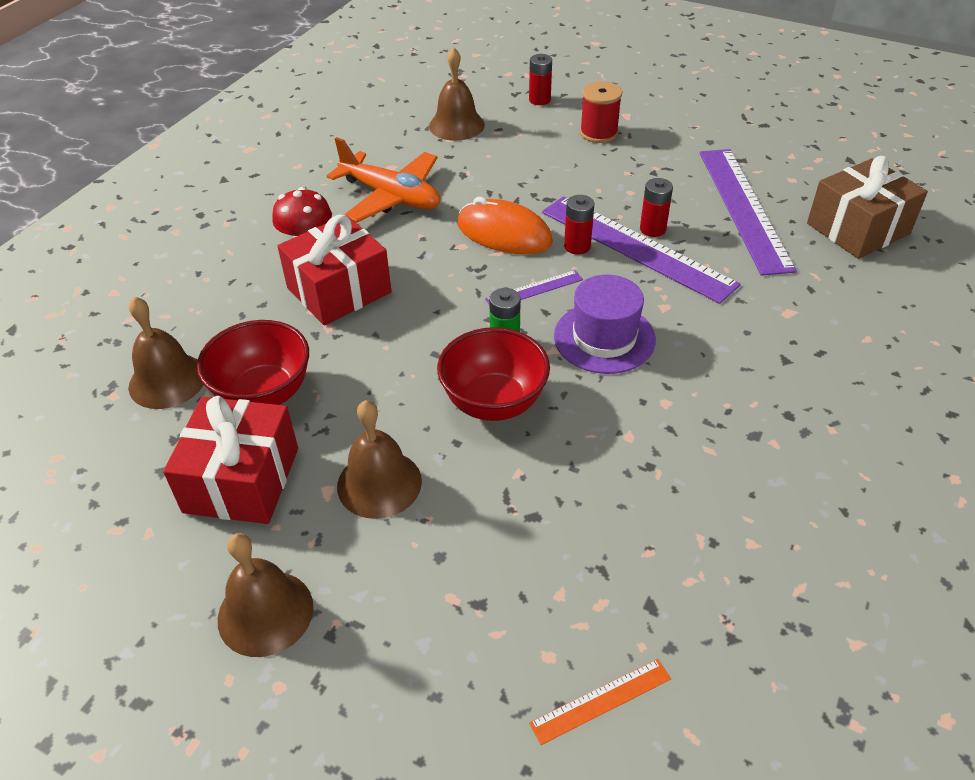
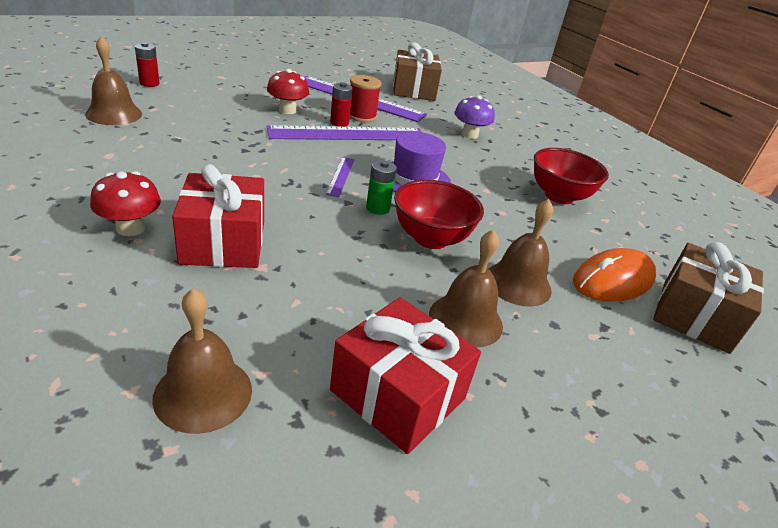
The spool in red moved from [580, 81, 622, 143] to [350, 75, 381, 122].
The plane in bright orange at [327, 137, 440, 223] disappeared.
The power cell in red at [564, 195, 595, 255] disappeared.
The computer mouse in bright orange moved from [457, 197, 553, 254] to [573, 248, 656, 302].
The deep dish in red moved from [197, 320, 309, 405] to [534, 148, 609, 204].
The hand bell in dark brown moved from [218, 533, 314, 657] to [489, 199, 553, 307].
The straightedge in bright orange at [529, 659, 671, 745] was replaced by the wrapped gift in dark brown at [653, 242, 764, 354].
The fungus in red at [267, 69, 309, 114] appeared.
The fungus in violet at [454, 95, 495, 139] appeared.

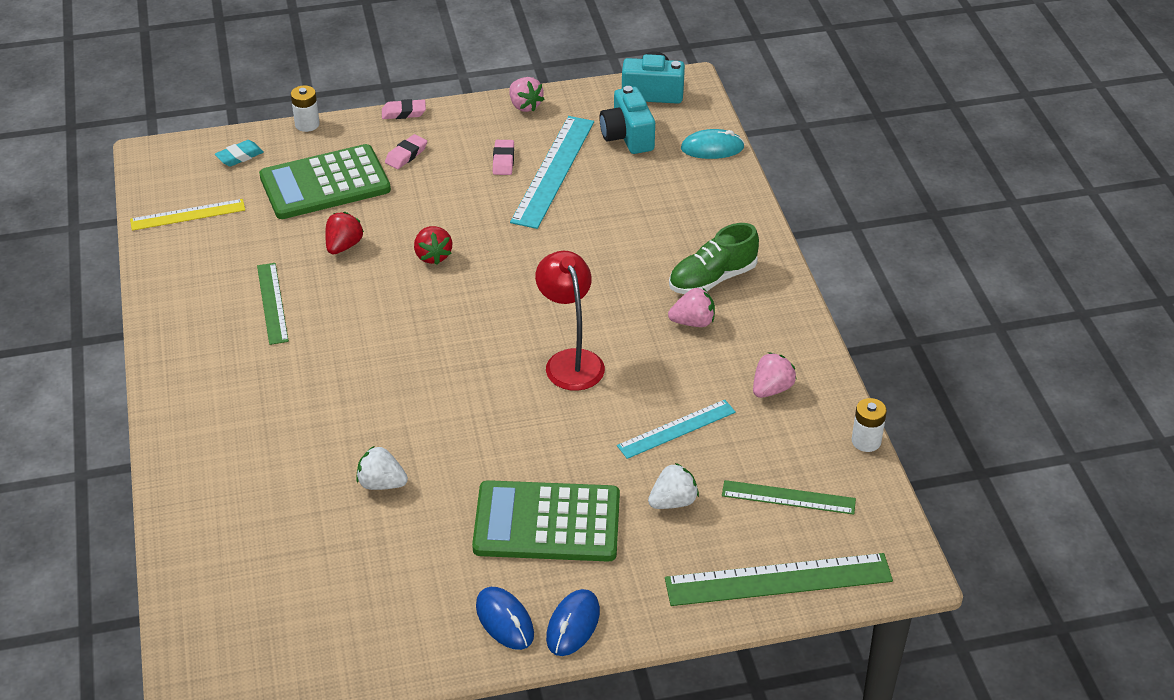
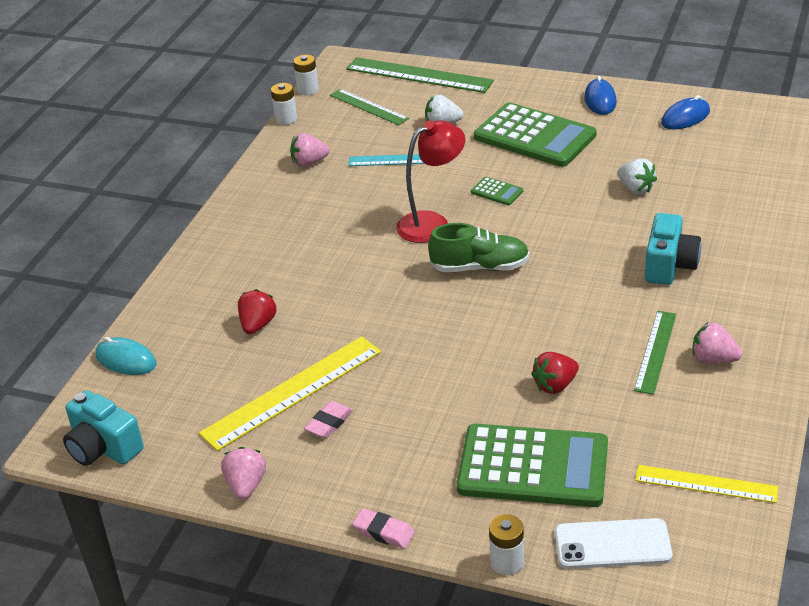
The camera in turquoise moved from [600, 86, 655, 154] to [645, 213, 701, 285].
The straightedge in turquoise at [510, 116, 594, 229] became the straightedge in yellow at [199, 336, 381, 451].
The eraser in pink at [385, 134, 427, 169] disappeared.
The eraser in turquoise at [215, 140, 264, 167] was replaced by the phone in white at [555, 518, 673, 569].
The lace-up shoe in emerald moved from [669, 223, 759, 294] to [428, 223, 530, 272].
The strawberry in red moved from [414, 226, 452, 265] to [238, 289, 277, 334].
The reading lamp in red at [535, 251, 605, 391] turned 135 degrees counterclockwise.
The strawberry in pink moved from [668, 288, 715, 327] to [692, 322, 742, 363].
The computer mouse in blue moved from [546, 589, 600, 656] to [661, 95, 710, 130].
The power cell in white at [293, 54, 319, 96] appeared.
The calculator in emerald at [471, 177, 523, 205] appeared.

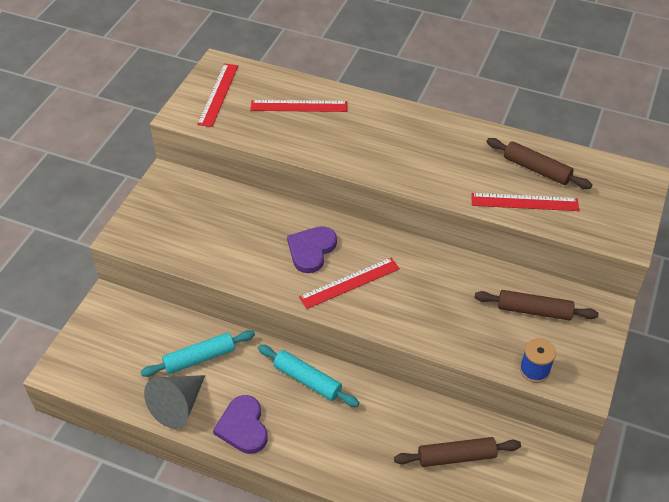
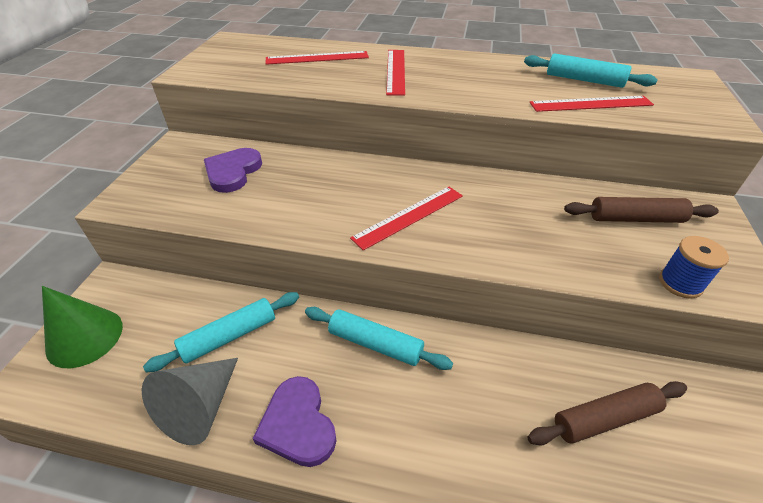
The straightedge in red moved from [197, 63, 238, 127] to [386, 50, 405, 96].
The rolling pin in dark brown at [486, 138, 592, 189] became the rolling pin in turquoise at [524, 53, 658, 88].
The heart in violet moved from [287, 226, 337, 273] to [204, 148, 262, 193].
The solid cone in emerald at [42, 286, 123, 368] appeared.

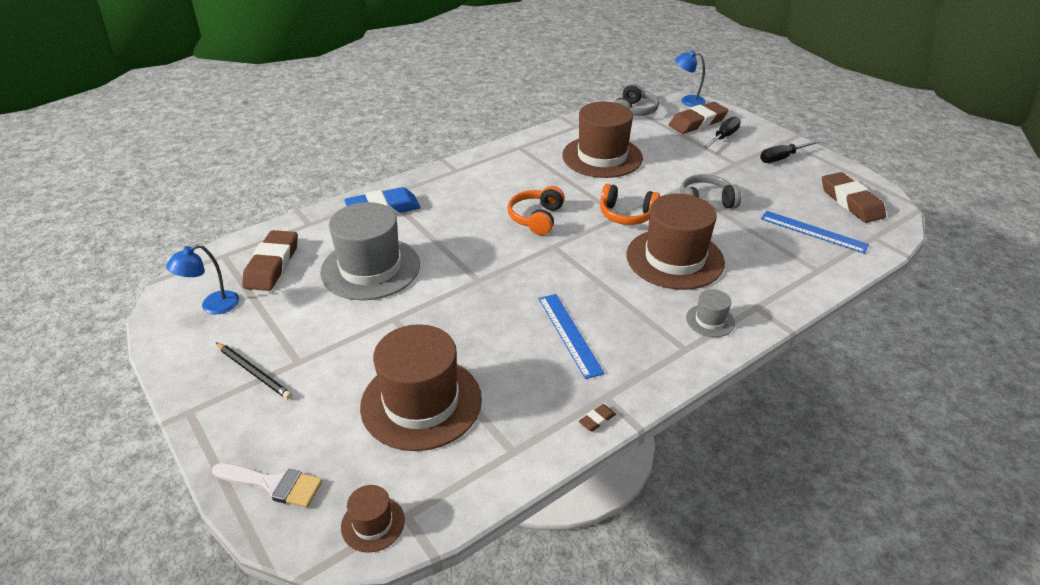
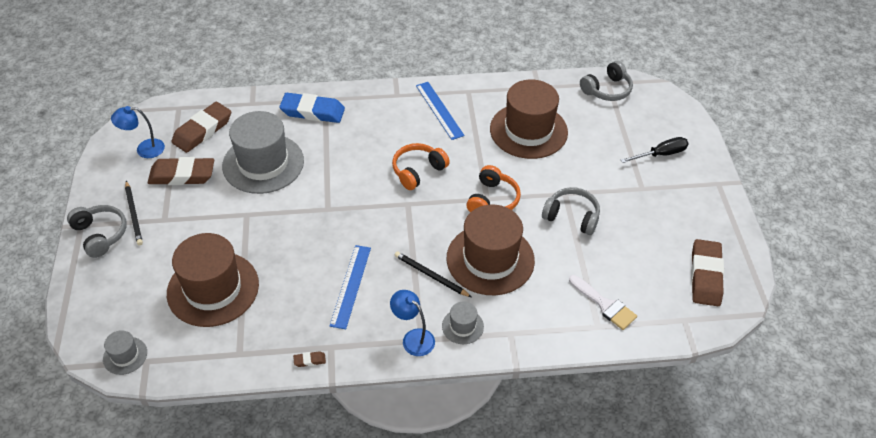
The reading lamp in blue moved from [675, 50, 706, 107] to [390, 290, 435, 356].
The eraser in dark brown moved from [669, 102, 729, 134] to [148, 157, 214, 185].
The hand screwdriver in black at [760, 140, 822, 163] disappeared.
The headphones in bright orange at [600, 184, 660, 225] turned 120 degrees counterclockwise.
The straightedge in blue moved from [761, 211, 869, 254] to [416, 82, 465, 140].
The paint brush in white moved from [212, 463, 323, 508] to [569, 275, 637, 330].
The top hat in dark brown at [341, 485, 405, 552] became the top hat in ash-grey at [103, 330, 147, 375].
The headphones in ash-grey at [67, 205, 127, 258] appeared.
The lead pencil in black at [395, 251, 471, 297] appeared.

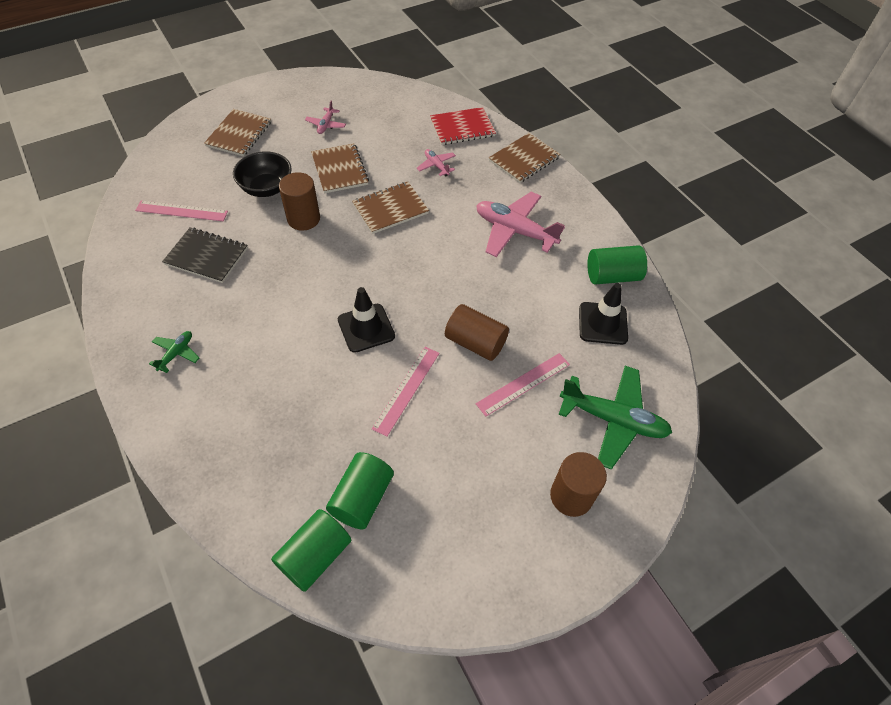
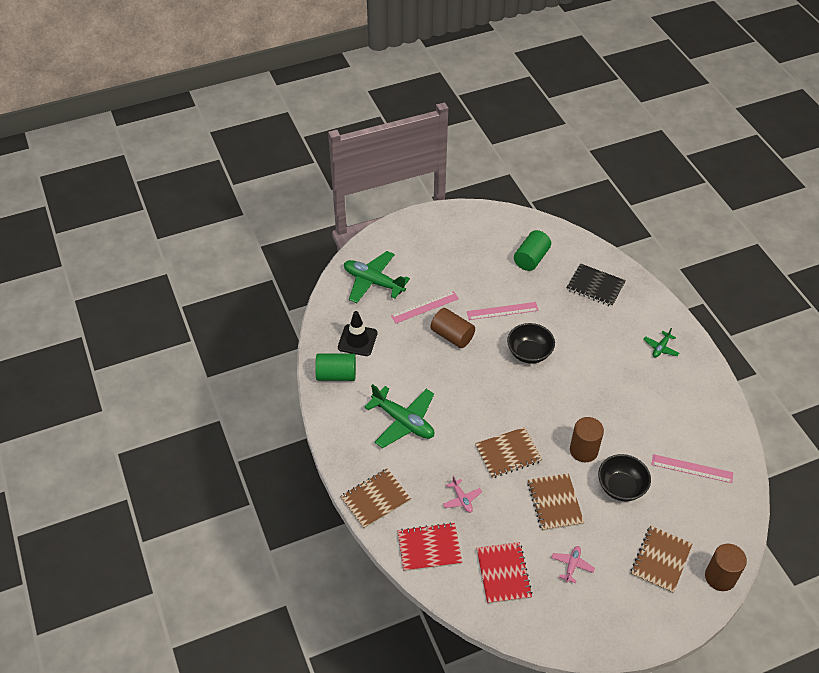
The plane in pink at [476, 192, 565, 257] became the plane in emerald at [364, 384, 434, 448].
The exercise book in black moved from [162, 227, 248, 283] to [567, 264, 626, 307].
The road cone in black at [338, 287, 395, 353] was replaced by the deep dish in black at [507, 323, 555, 364].
The straightedge in pink at [372, 347, 440, 437] turned 45 degrees clockwise.
The cylinder shape in dark brown moved from [550, 452, 607, 517] to [705, 544, 747, 591].
The cylinder shape in emerald at [271, 509, 351, 592] disappeared.
The exercise book in red at [477, 542, 533, 604] appeared.

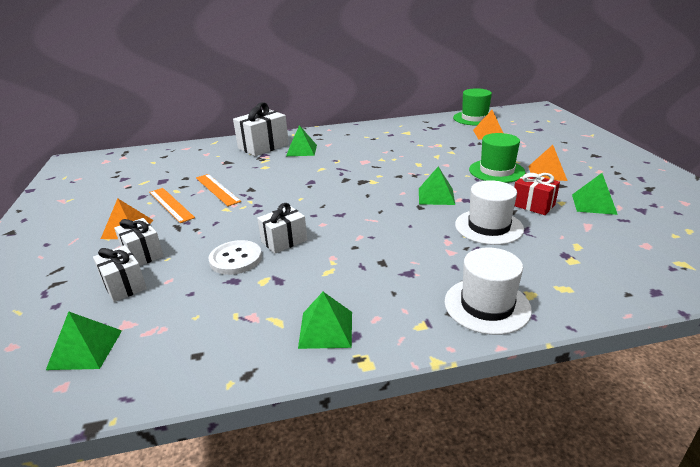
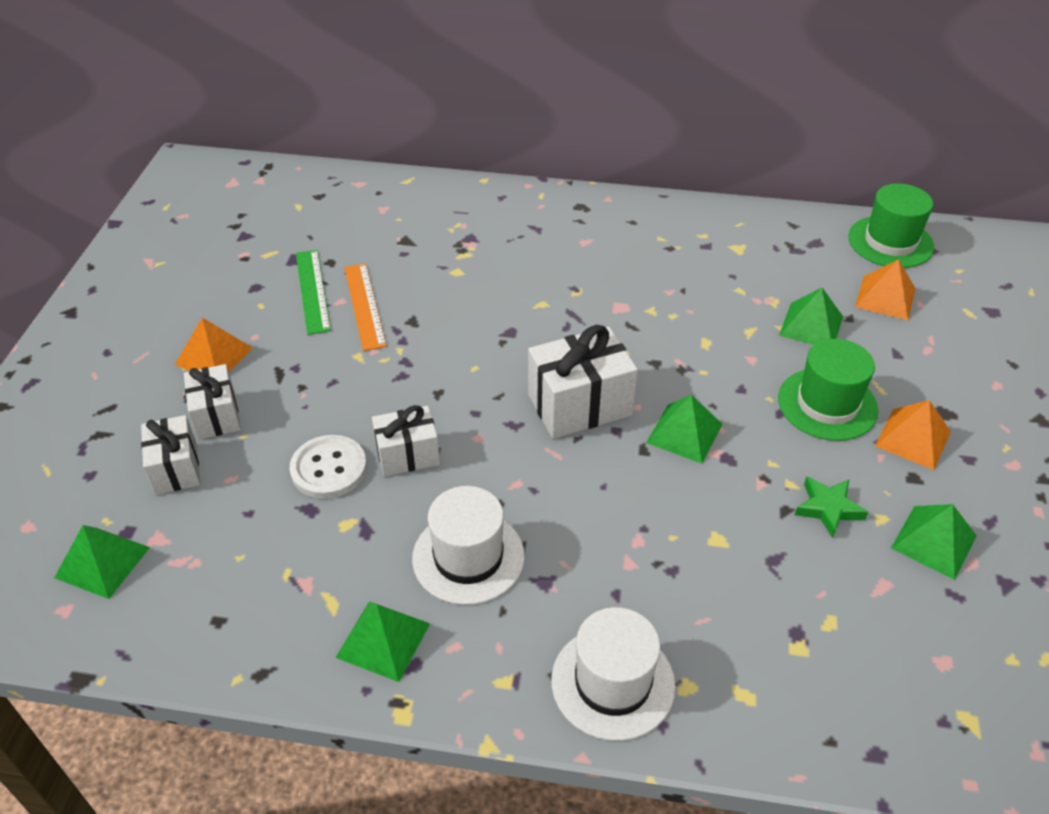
The wrapped gift in white moved from [233, 102, 289, 156] to [528, 325, 638, 439].
The pyramid shape in emerald moved from [286, 125, 317, 156] to [779, 287, 843, 345].
The wrapped gift in red at [514, 173, 560, 215] was replaced by the five-pointed star in emerald at [795, 476, 868, 538].
The top hat in white moved from [455, 180, 524, 245] to [412, 486, 525, 605].
The straightedge in bright orange at [149, 188, 195, 223] disappeared.
The straightedge in emerald at [296, 250, 331, 335] appeared.

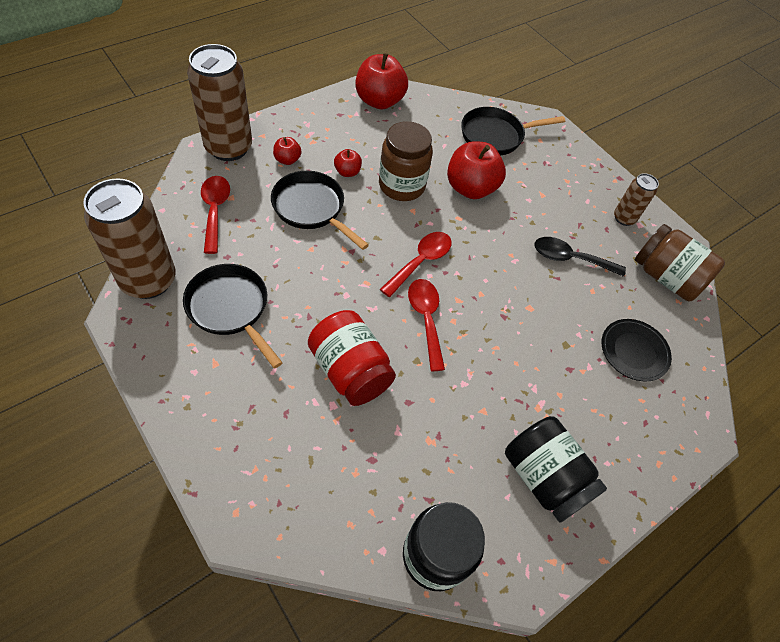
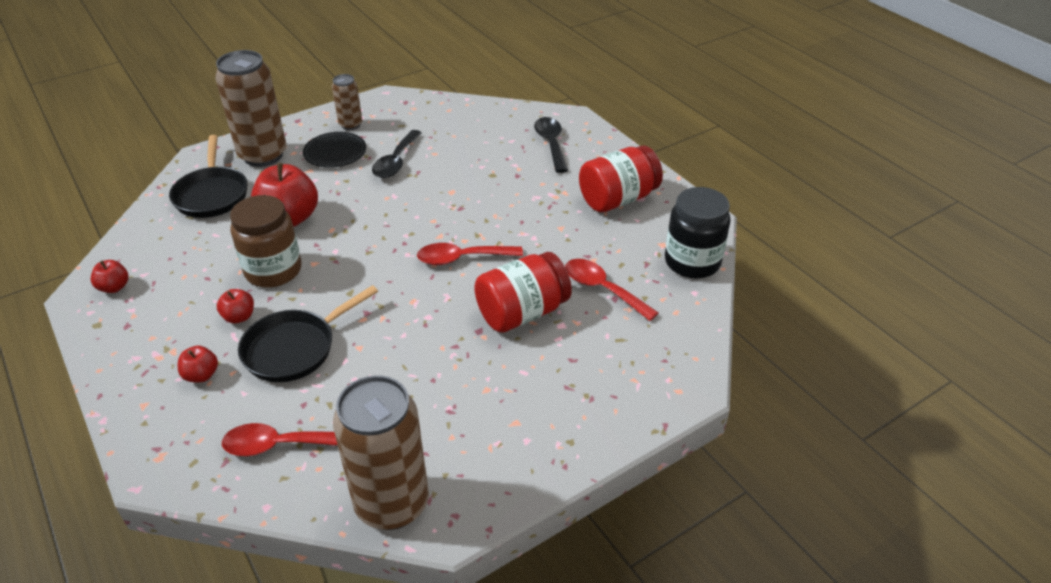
The tin in dark brown moved from [187, 44, 252, 161] to [215, 50, 287, 167].
The apple fruit in red at [355, 53, 408, 109] changed to 0.49 times the size.
The jar in dark brown at [635, 224, 725, 302] disappeared.
The tablespoon in red moved from [380, 232, 452, 297] to [565, 259, 658, 321].
The frying pan in black at [183, 264, 283, 369] disappeared.
The flat dish in black moved from [601, 319, 672, 381] to [303, 132, 366, 168].
The jar in black at [505, 416, 607, 523] became the jar in red at [579, 146, 663, 212].
The tablespoon in black at [534, 117, 568, 173] appeared.

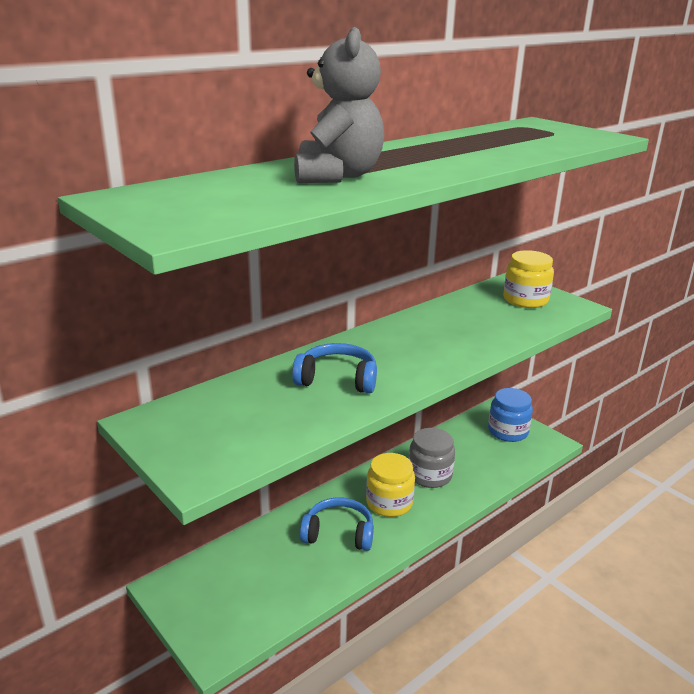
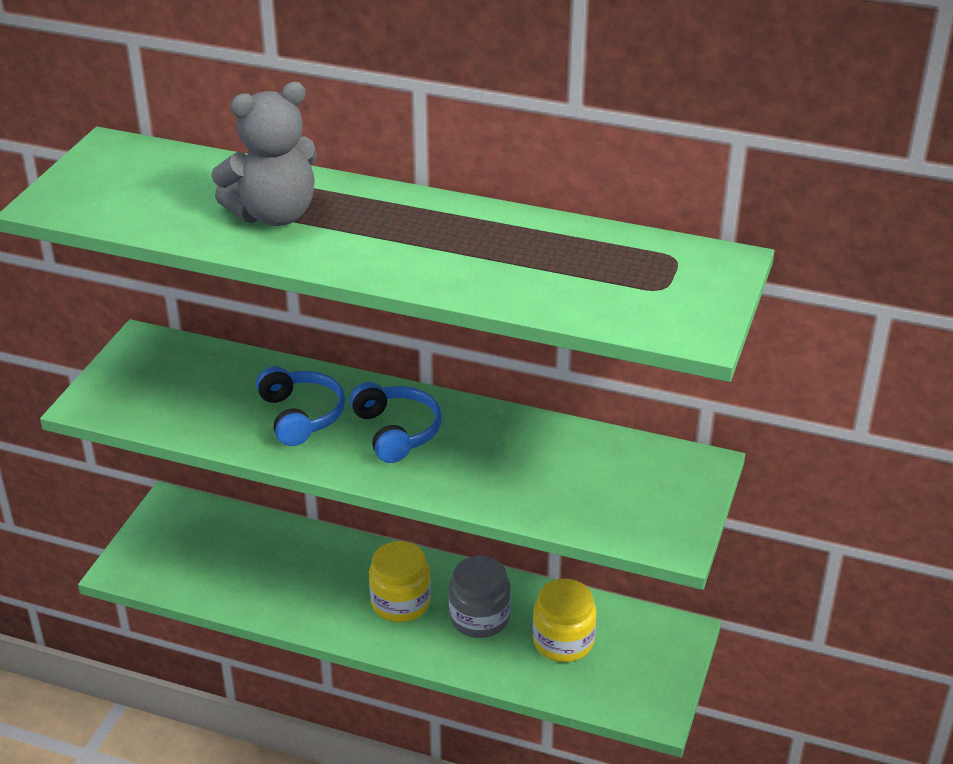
The jar in yellow moved from [503, 250, 554, 308] to [533, 579, 597, 662].
The jar in blue at [488, 388, 533, 442] disappeared.
The headphones in blue moved from [300, 497, 374, 551] to [350, 382, 442, 463].

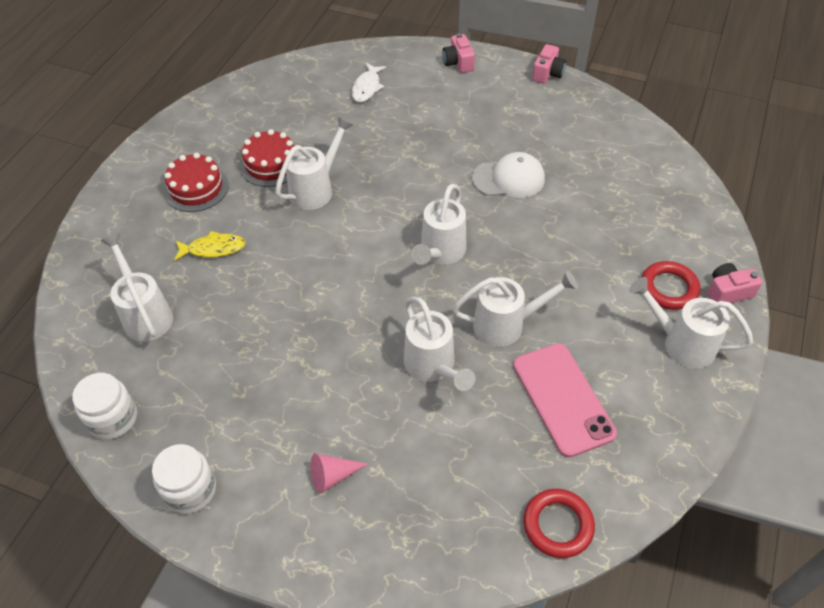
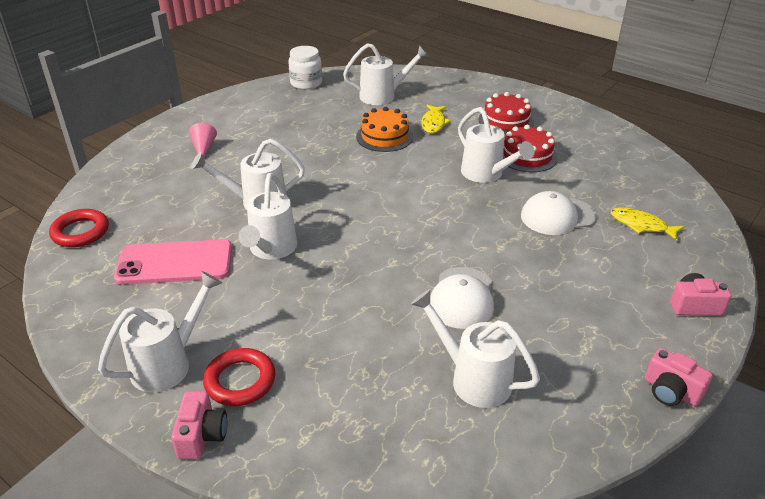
The fish in white at [352, 63, 386, 102] became the fish in yellow at [611, 207, 684, 241].
The watering can in white moved from [411, 184, 467, 265] to [411, 289, 540, 408].
The jar in white at [152, 444, 216, 514] disappeared.
The layer cake in bright orange at [356, 107, 413, 152] appeared.
The baseball cap in white at [521, 191, 597, 235] appeared.

